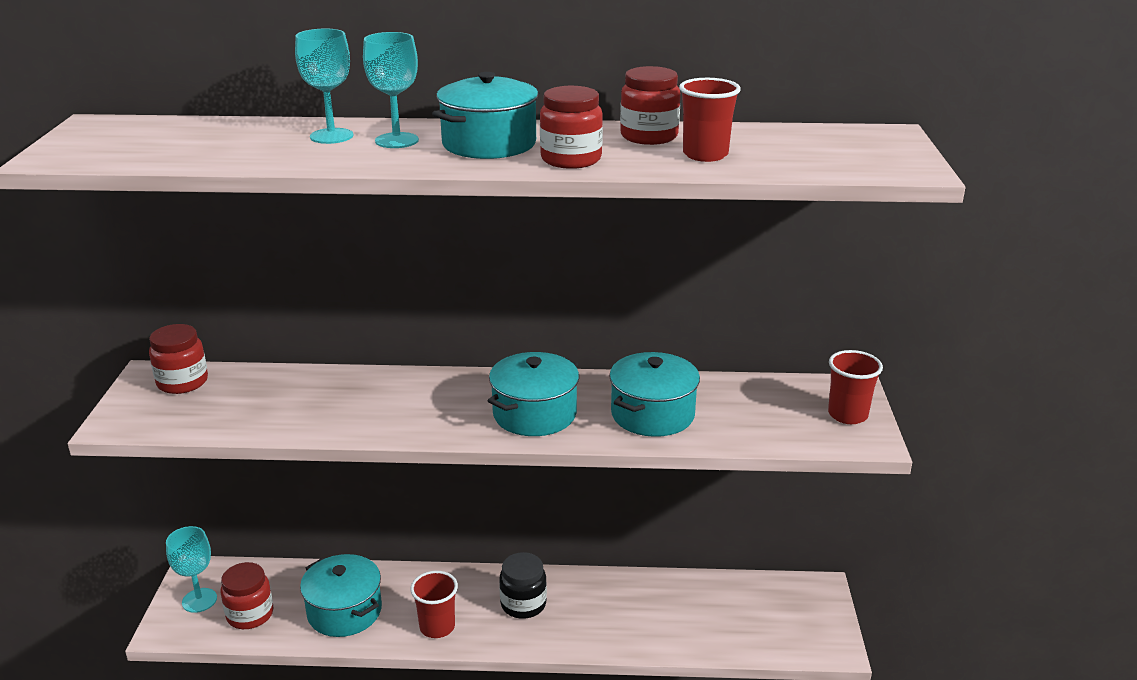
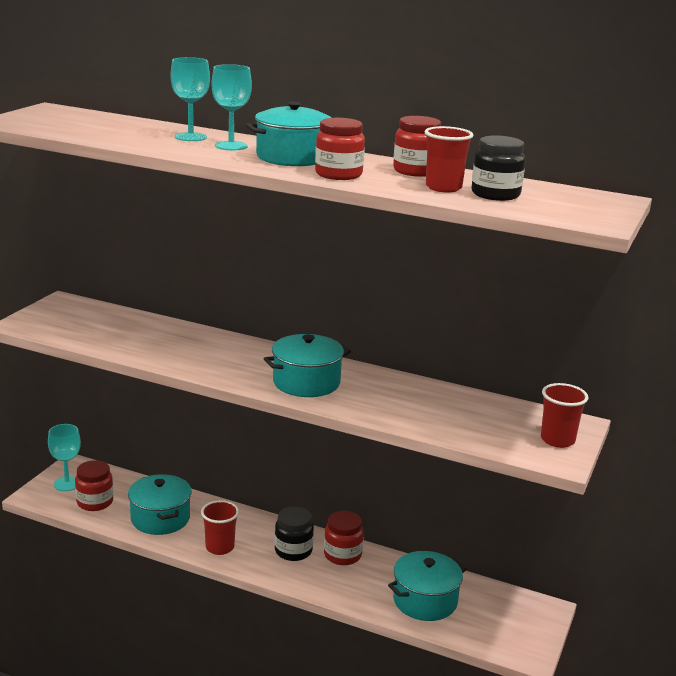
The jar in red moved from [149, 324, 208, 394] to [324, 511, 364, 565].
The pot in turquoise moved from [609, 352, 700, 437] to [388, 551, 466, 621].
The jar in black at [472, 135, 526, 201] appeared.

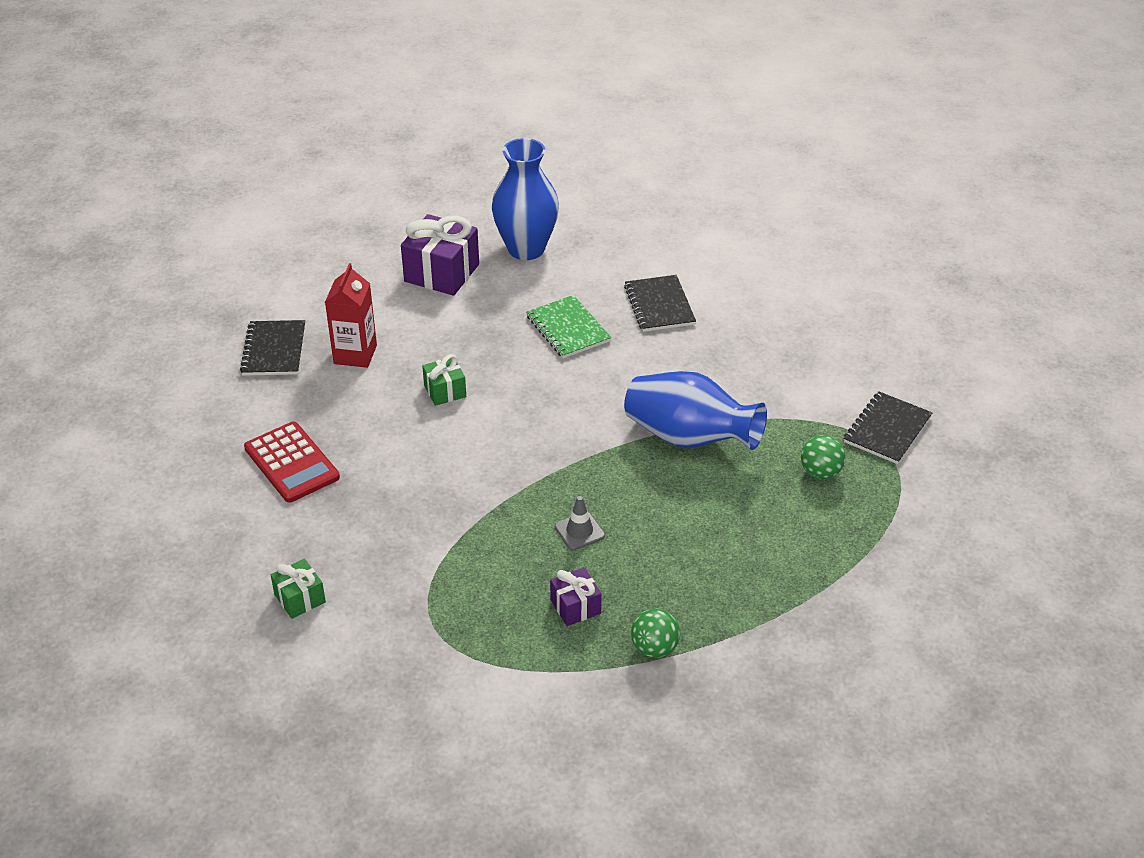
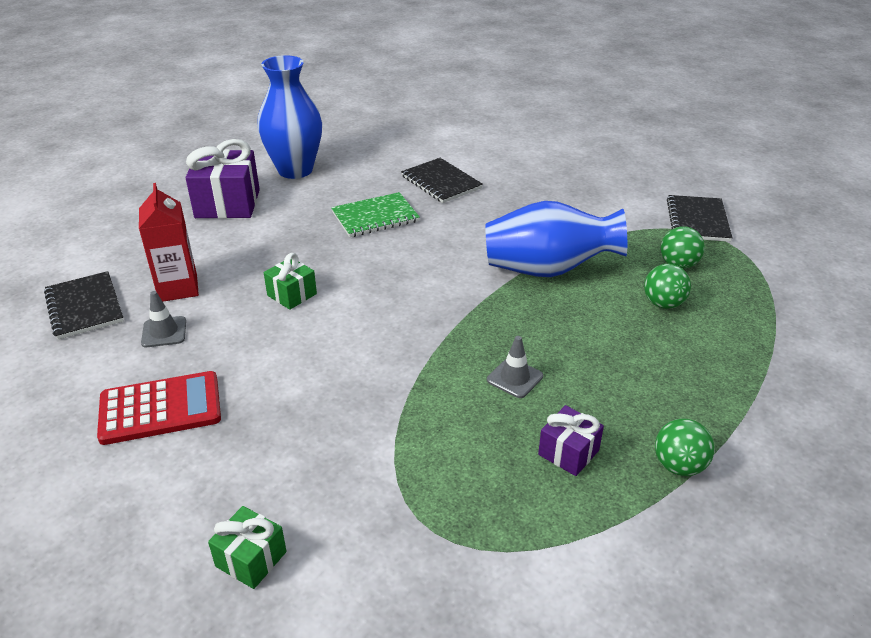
The exercise book in emerald at [526, 295, 611, 358] turned 60 degrees counterclockwise.
The calculator in red at [244, 422, 340, 503] turned 45 degrees counterclockwise.
The sphere in emerald at [644, 264, 691, 309] appeared.
The road cone in ash-grey at [141, 291, 186, 347] appeared.

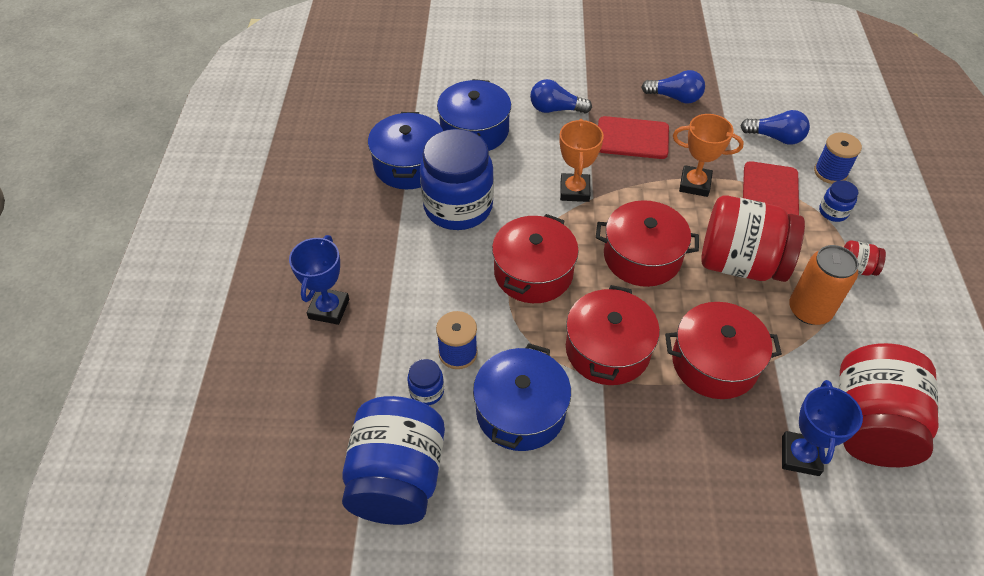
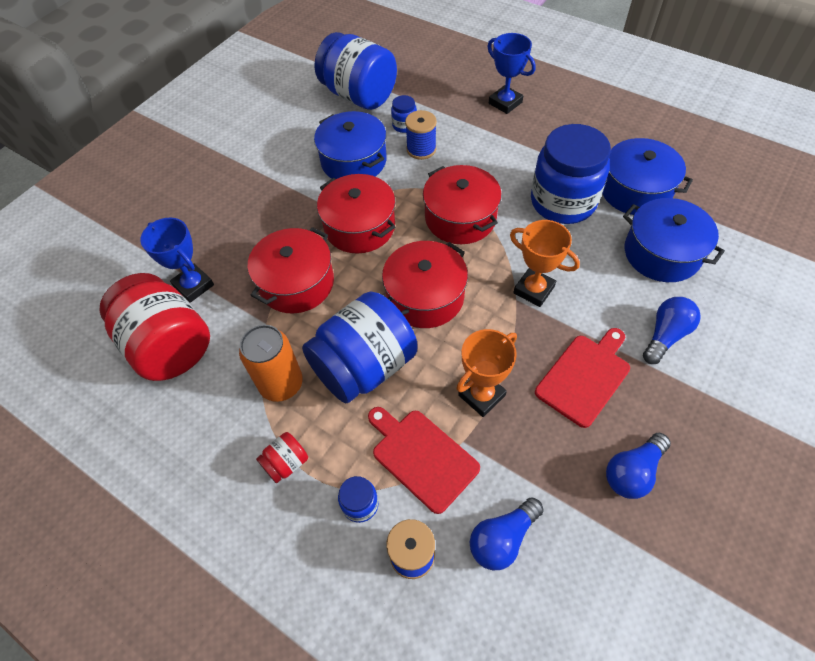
The jar in red at [701, 195, 805, 282] became the jar in blue at [302, 292, 417, 403].

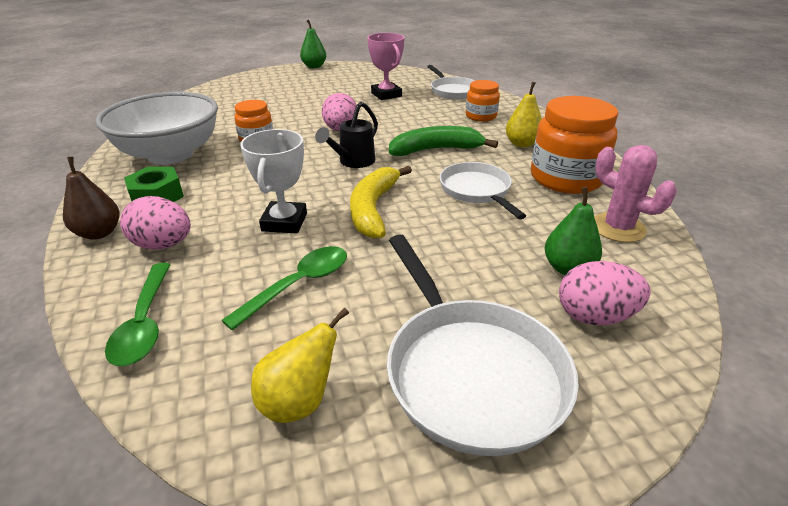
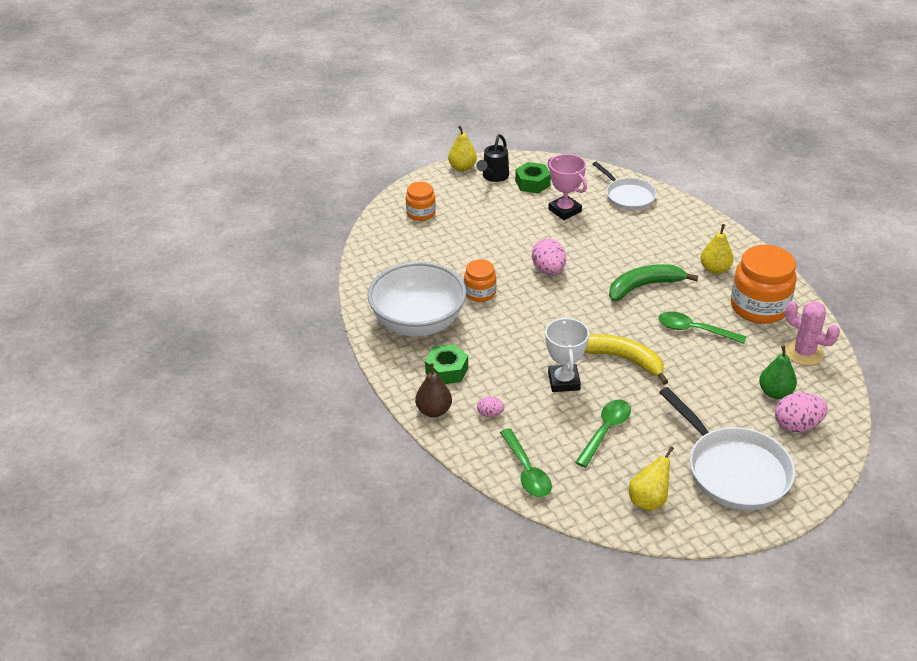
The pear fruit in emerald at [300, 20, 326, 68] became the pear fruit in yellow at [448, 125, 477, 172].
The jar in bright orange moved from [466, 80, 500, 122] to [406, 182, 436, 221].
The watering can in black moved from [315, 102, 378, 168] to [476, 134, 509, 182].
The frying pan in white at [440, 162, 526, 219] was replaced by the tablespoon in emerald at [658, 312, 746, 344].
The banana in yellow at [350, 166, 412, 239] turned 120 degrees clockwise.
The egg shape in pink at [120, 196, 191, 250] changed to 0.54 times the size.
The nut in emerald at [515, 162, 551, 193] appeared.

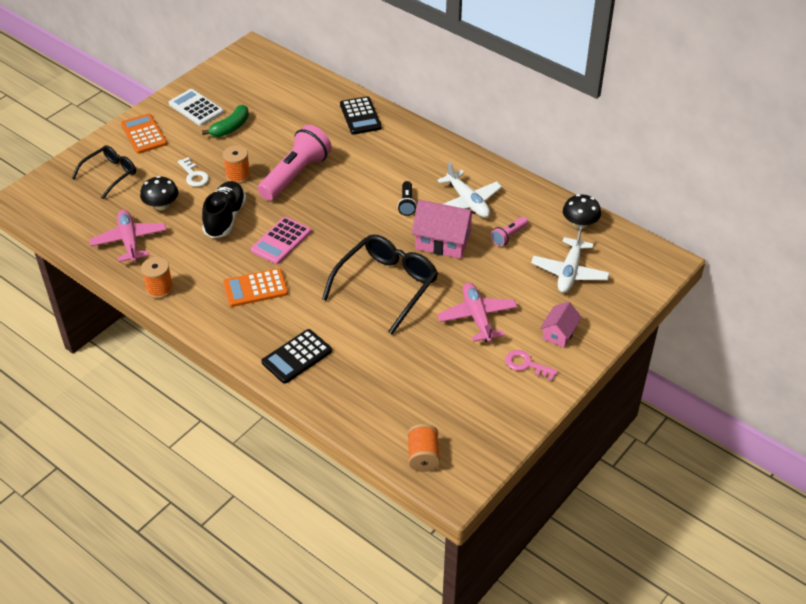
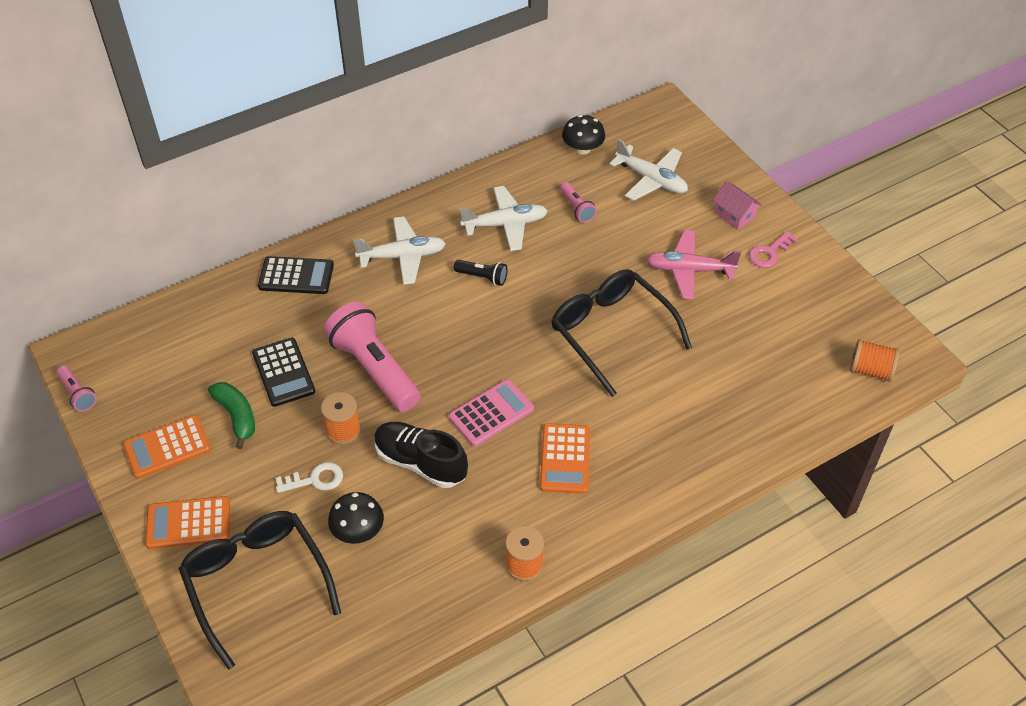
The calculator in white at [169, 89, 224, 126] became the calculator in bright orange at [123, 415, 211, 479].
The spectacles in black at [72, 145, 136, 199] changed to 1.62 times the size.
The toy house in pink at [411, 200, 476, 259] disappeared.
The plane in pink at [89, 210, 167, 262] disappeared.
The calculator in pink at [251, 217, 311, 264] turned 90 degrees counterclockwise.
The calculator in black moved from [261, 329, 332, 384] to [252, 338, 315, 407].
The plane in white at [353, 217, 446, 285] appeared.
The torch in pink at [56, 366, 97, 412] appeared.

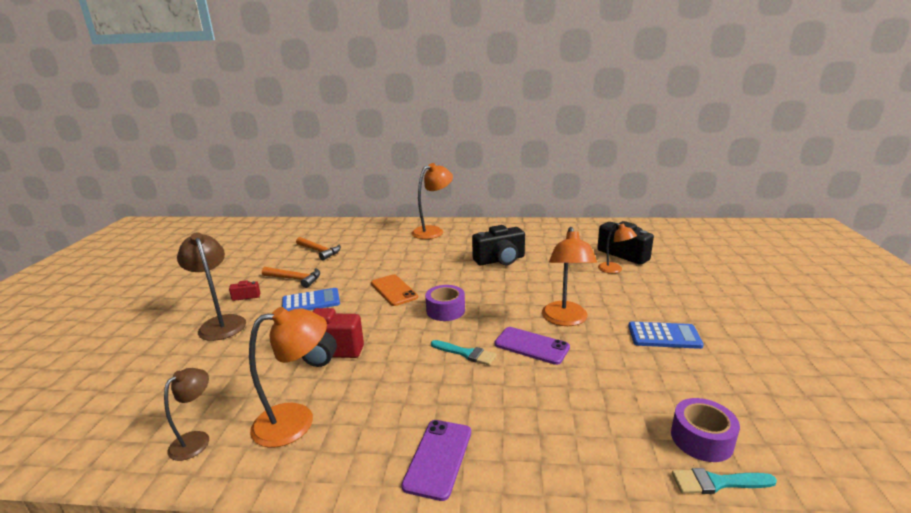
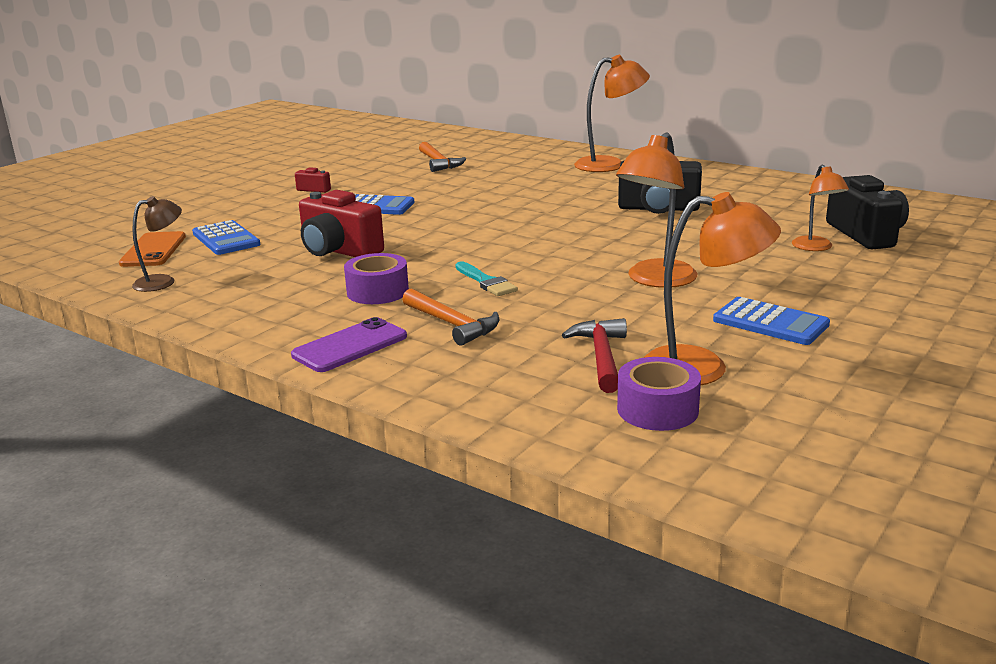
The reading lamp in dark brown at [177, 232, 246, 341] disappeared.
The hammer in bright orange moved from [262, 267, 320, 288] to [402, 288, 499, 346].
The phone in bright orange moved from [371, 274, 418, 306] to [119, 231, 186, 267].
The tape in violet moved from [425, 285, 465, 321] to [344, 253, 409, 304].
The reading lamp in bright orange moved from [249, 307, 327, 448] to [643, 192, 781, 385].
The phone in violet at [495, 327, 570, 365] disappeared.
The paint brush in turquoise at [672, 468, 777, 494] disappeared.
The calculator in blue at [192, 220, 261, 255] appeared.
The hammer in red at [562, 318, 627, 393] appeared.

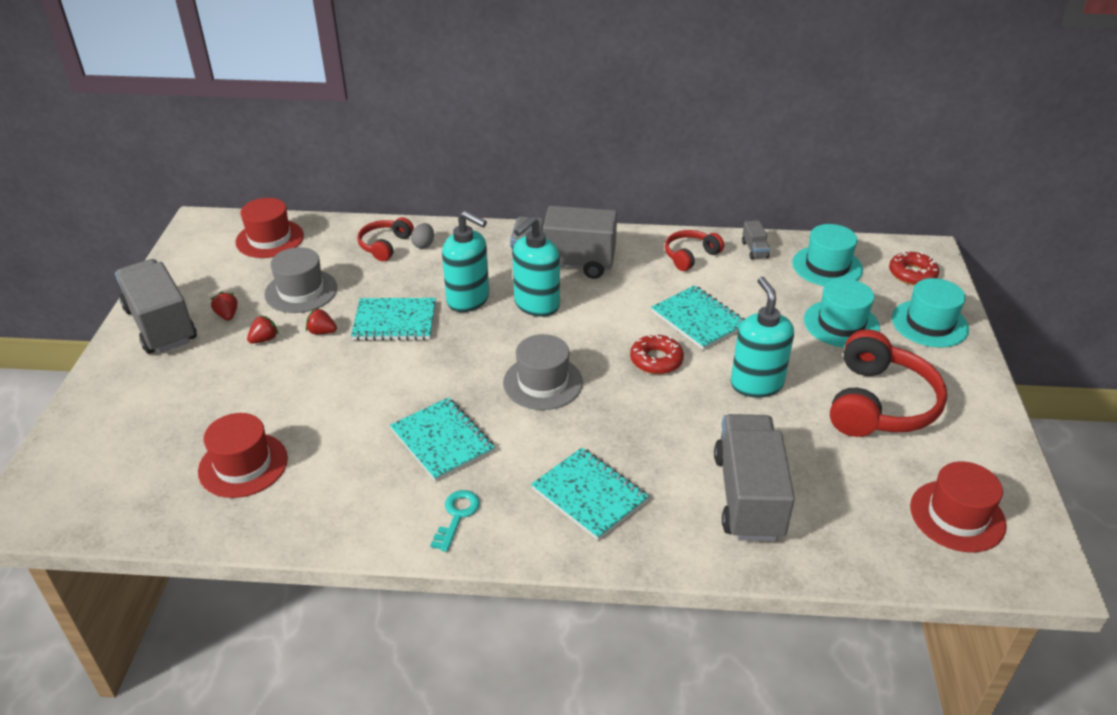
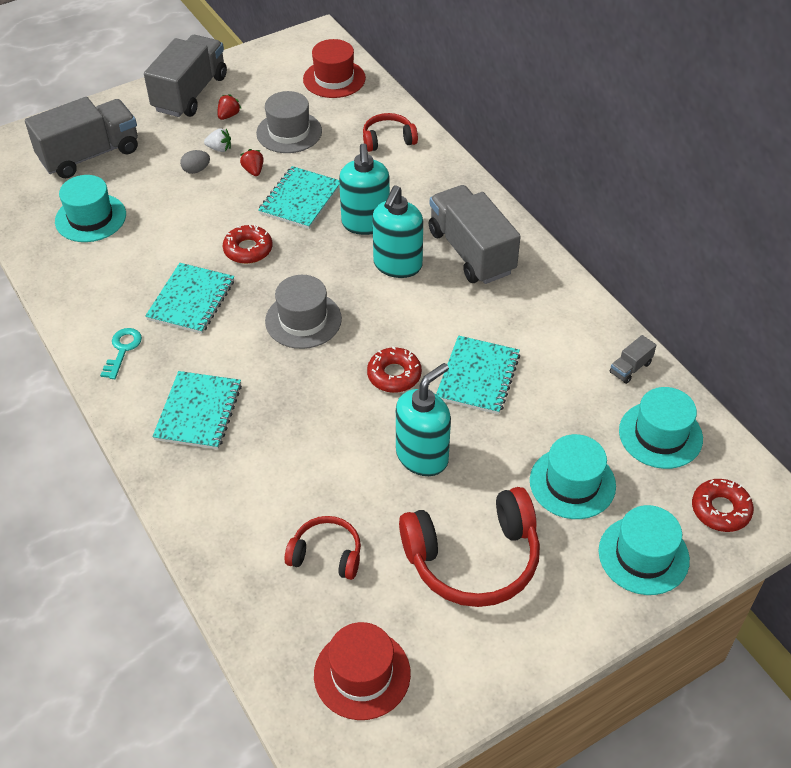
The soap dispenser in turquoise at [513, 216, 560, 317] turned 75 degrees counterclockwise.
The egg shape in ash-grey moved from [411, 223, 434, 249] to [180, 150, 210, 174].
The headphones in red moved from [665, 230, 724, 271] to [285, 516, 361, 580].
The exercise book in turquoise at [351, 298, 436, 341] turned 60 degrees clockwise.
The strawberry in red at [247, 315, 279, 344] became the strawberry in white at [204, 128, 231, 152].
The top hat in red at [198, 413, 288, 498] became the top hat in turquoise at [55, 175, 126, 242].
The truck in ash-grey moved from [714, 414, 795, 541] to [25, 97, 138, 178].
The latchkey in turquoise at [430, 490, 480, 552] turned 60 degrees counterclockwise.
The donut in red at [223, 224, 272, 264] appeared.

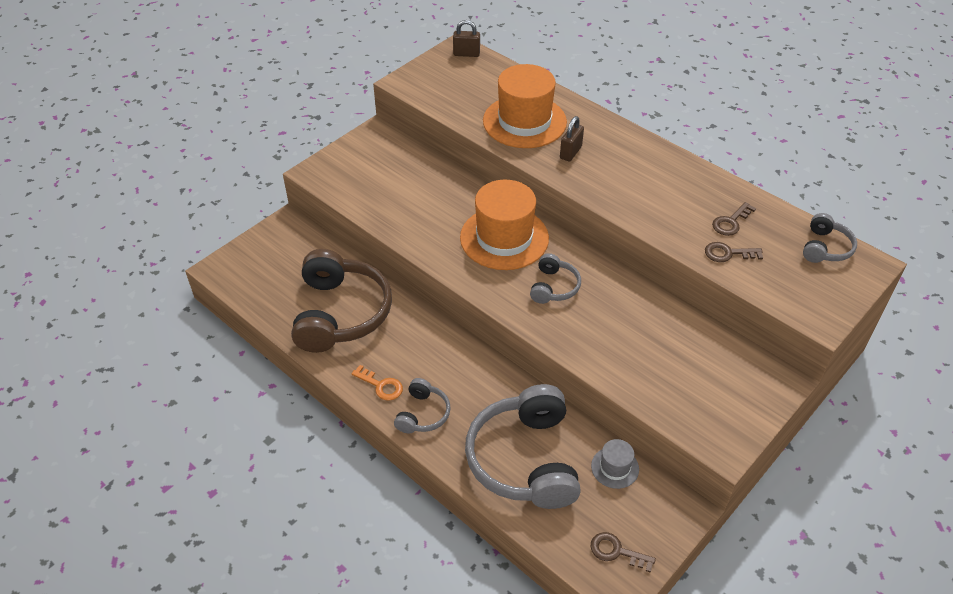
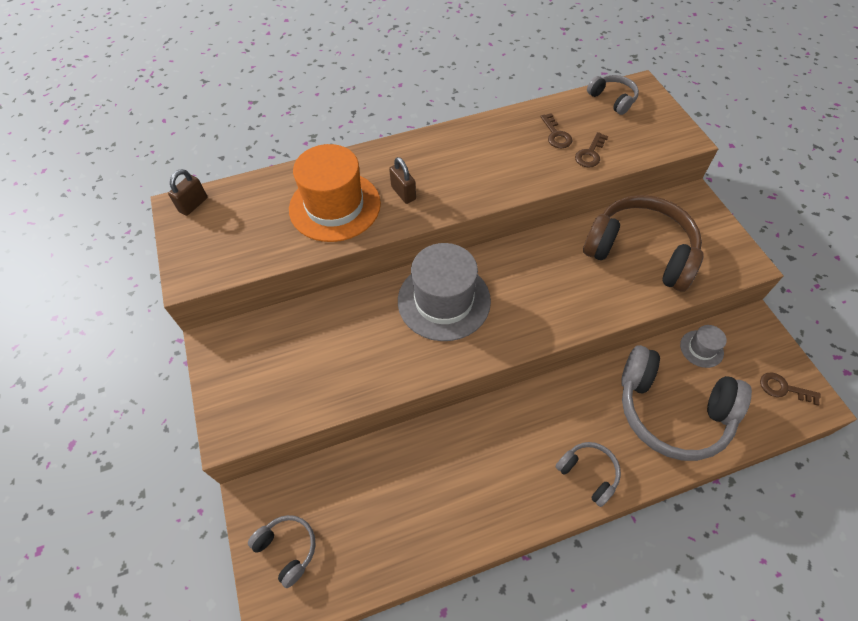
The top hat in bright orange at [460, 180, 549, 270] became the top hat in ash-grey at [398, 243, 491, 341].
The headphones in dark brown moved from [291, 249, 392, 353] to [583, 195, 704, 291].
The headphones in ash-grey moved from [530, 253, 581, 304] to [248, 515, 316, 588].
The latchkey in bright orange at [351, 365, 403, 401] disappeared.
The latchkey in dark brown at [591, 532, 656, 573] turned 60 degrees clockwise.

